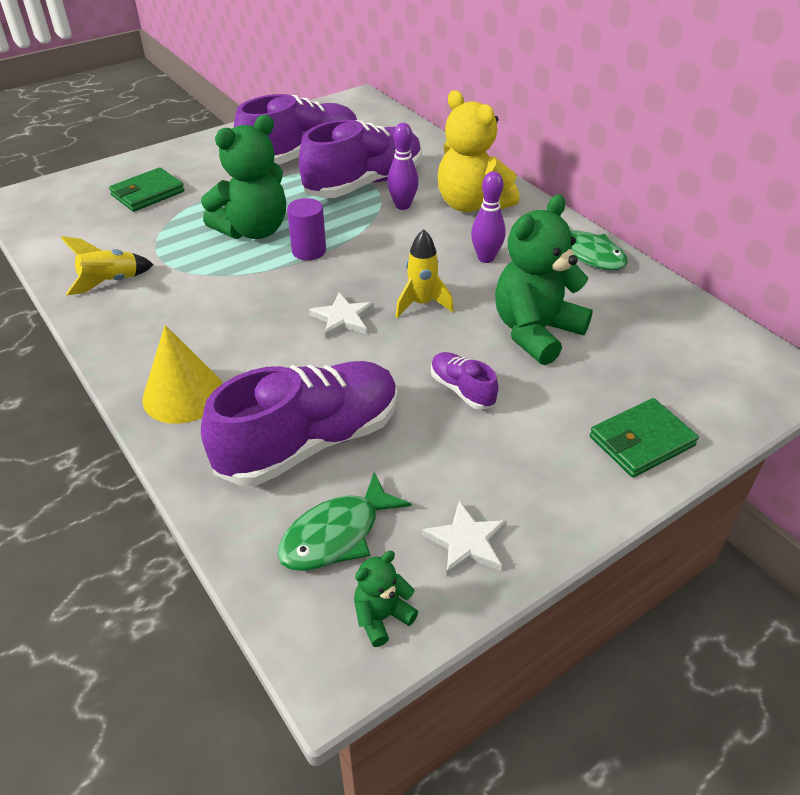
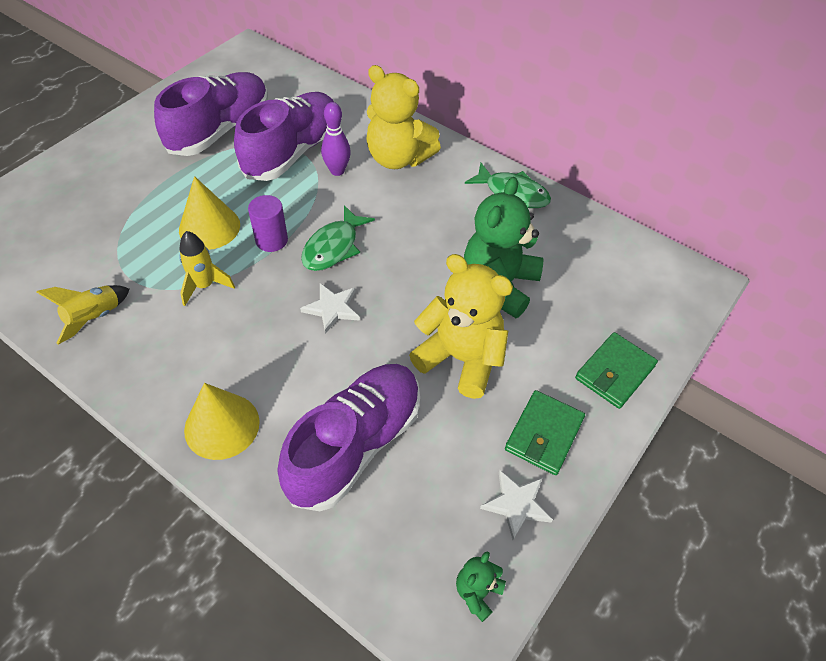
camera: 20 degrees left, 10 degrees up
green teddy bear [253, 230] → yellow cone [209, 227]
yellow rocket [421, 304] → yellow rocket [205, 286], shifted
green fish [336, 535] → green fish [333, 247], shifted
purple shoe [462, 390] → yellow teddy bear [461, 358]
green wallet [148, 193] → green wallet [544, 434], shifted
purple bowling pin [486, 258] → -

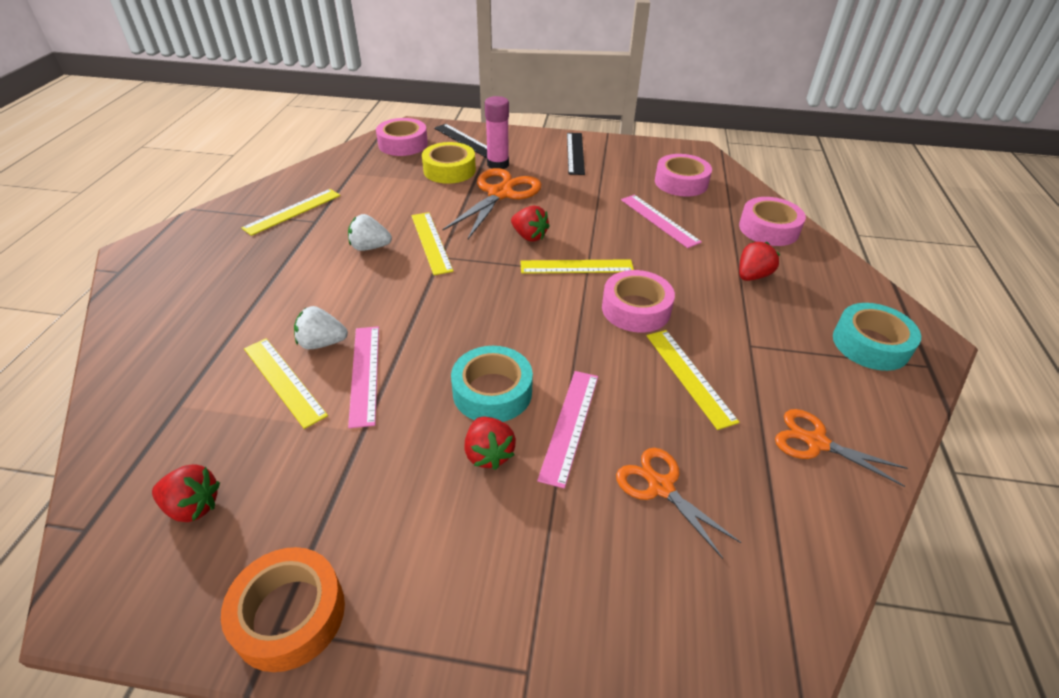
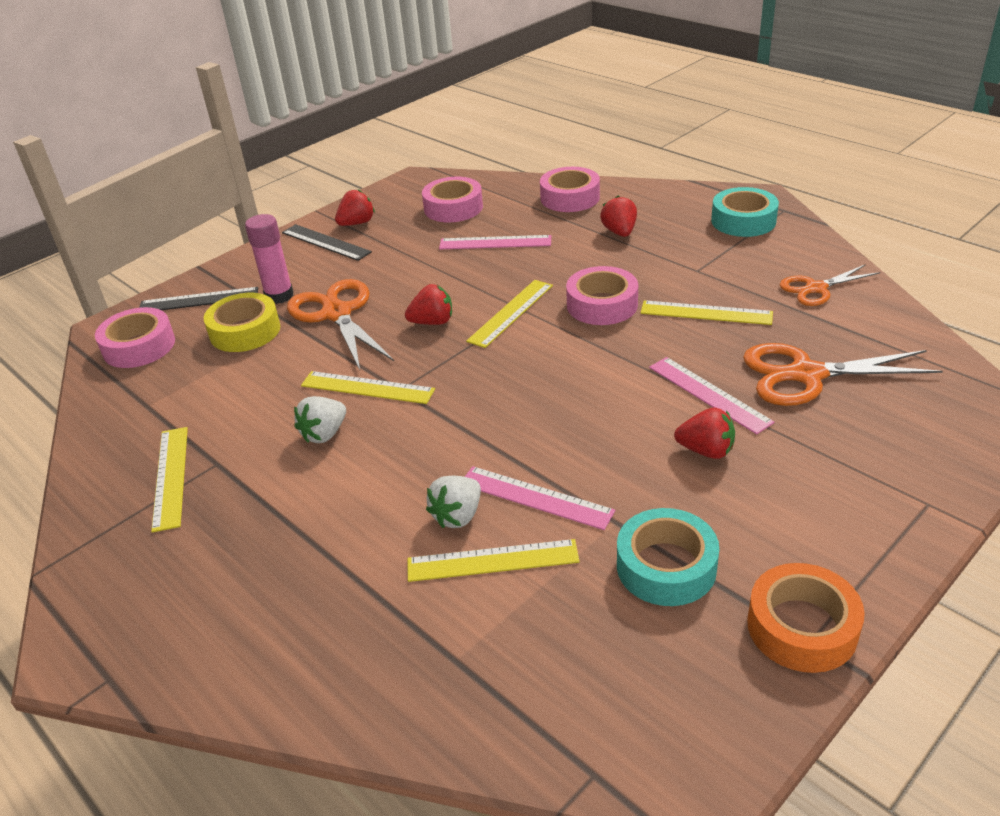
camera: 50 degrees left, 5 degrees down
red strawberry [193, 506] → red strawberry [357, 223], shifted
turquoise tape [492, 392] → turquoise tape [666, 566], shifted
orange scissors [660, 487] → orange scissors [806, 375], x1.62

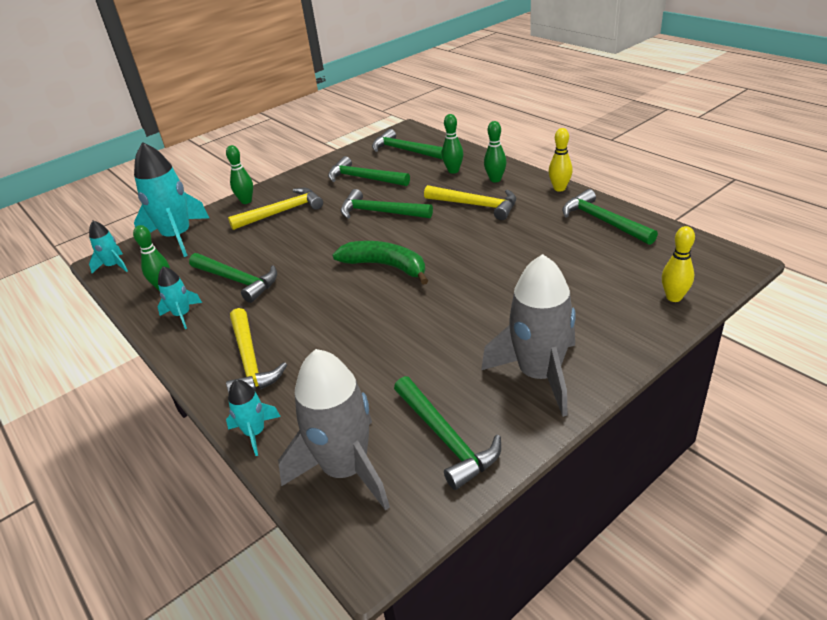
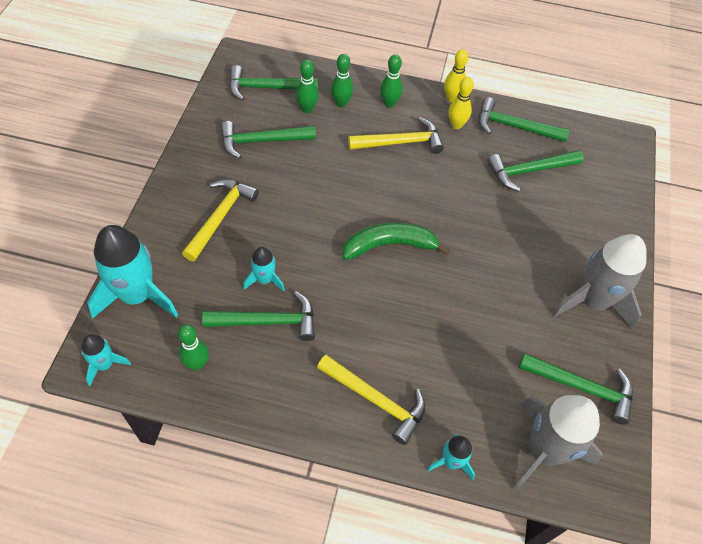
camera: 45 degrees left, 20 degrees up
turquoise rocket [182, 315] → turquoise rocket [264, 280], shifted
green bowling pin [246, 201] → green bowling pin [307, 109], shifted
yellow bowling pin [674, 297] → yellow bowling pin [456, 125], shifted
green hammer [380, 212] → green hammer [529, 171], shifted

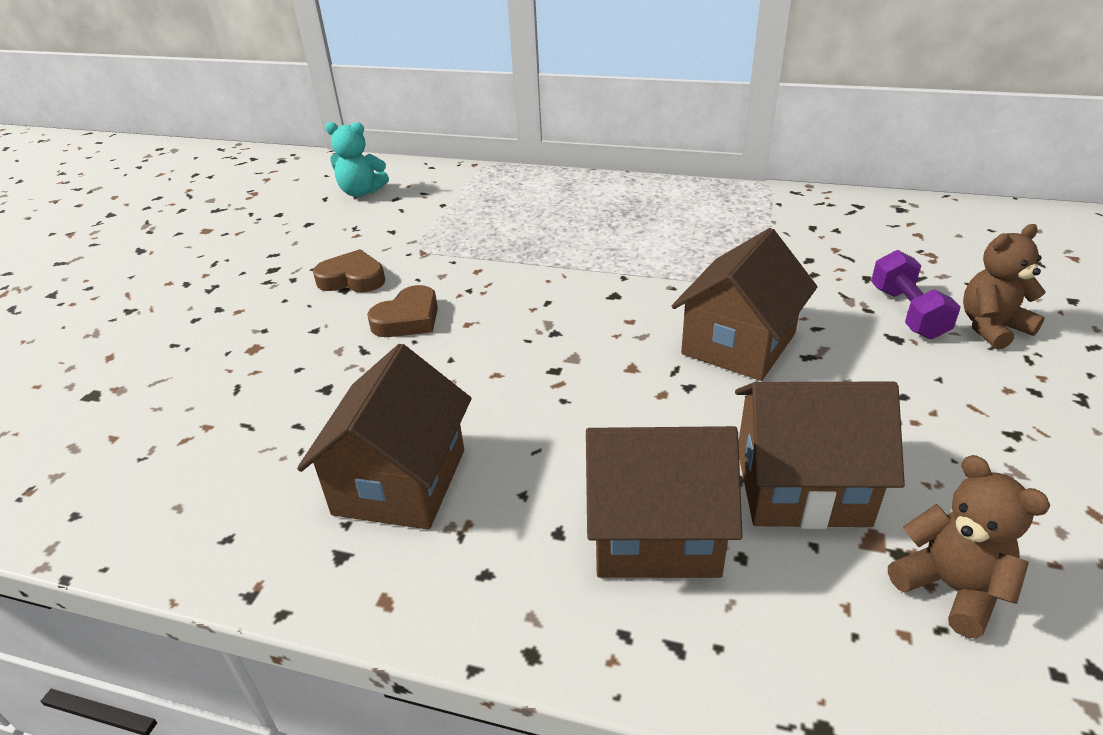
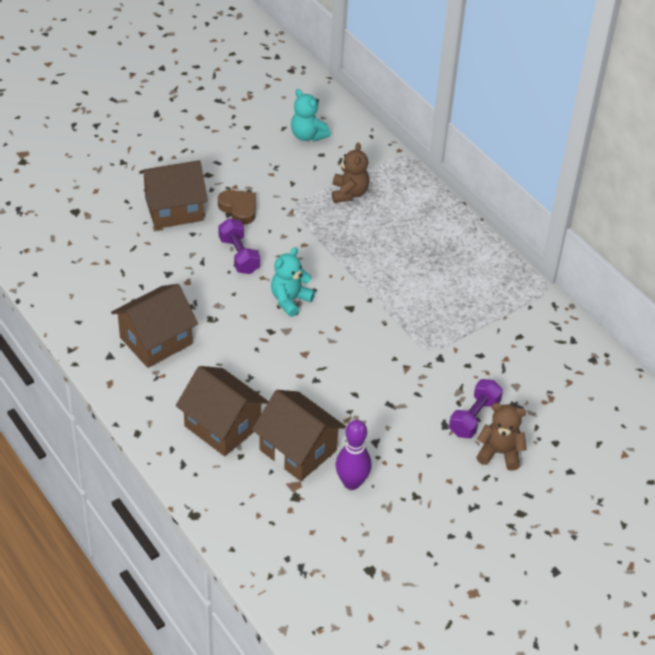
camera: 35 degrees right, 10 degrees up
brown house [738, 344] → brown house [174, 209], shifted
brown heart [408, 319] → purple dumbbell [239, 255]
- → turquoise teddy bear [290, 300]
brown teddy bear [950, 588] → brown teddy bear [349, 193], shifted
- → purple bowling pin [351, 482]

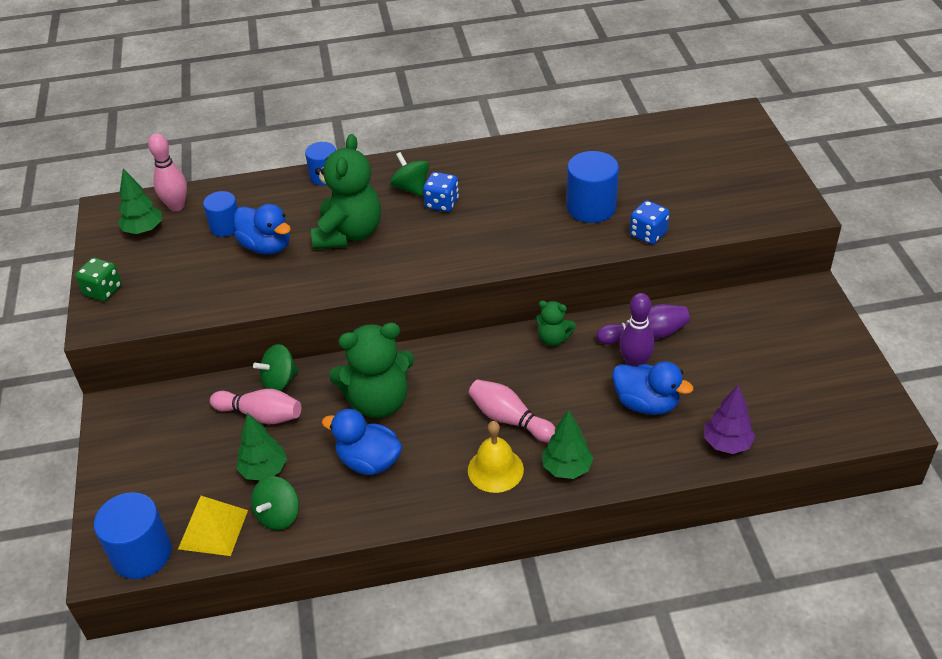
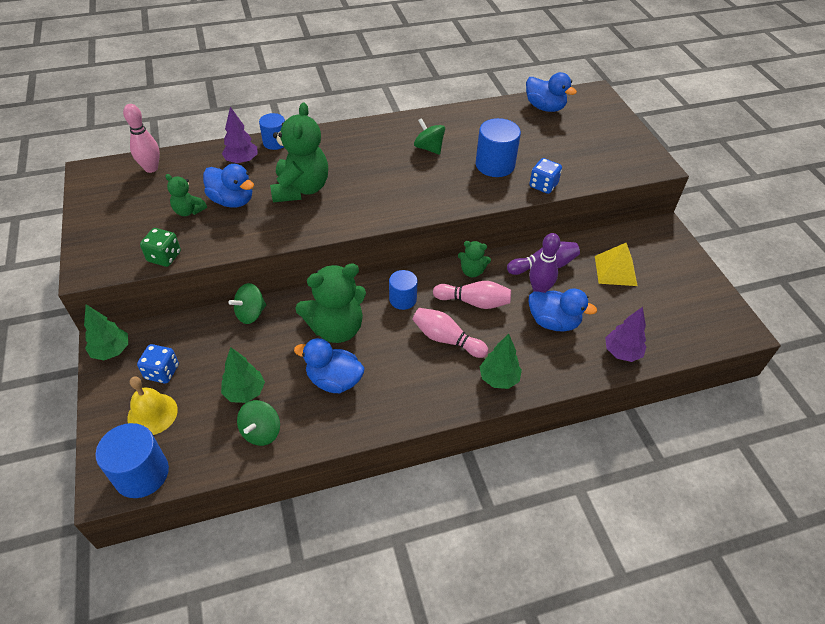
camera: 10 degrees left, 5 degrees up
green tree [143, 230] → green tree [111, 351], shifted
yellow bell [495, 469] → yellow bell [152, 414], shifted
blue dice [442, 203] → blue dice [162, 372], shifted
green dice [103, 291] → green dice [164, 257], shifted
- → green teddy bear [188, 211]
- → purple tree [242, 161]
blue cylinder [225, 226] → blue cylinder [403, 299], shifted
green spinning top [411, 188] → green spinning top [429, 148], shifted
pink bowling pin [261, 415] → pink bowling pin [474, 302], shifted
- → blue duck [545, 107]
yellow pyramid [213, 529] → yellow pyramid [615, 270], shifted

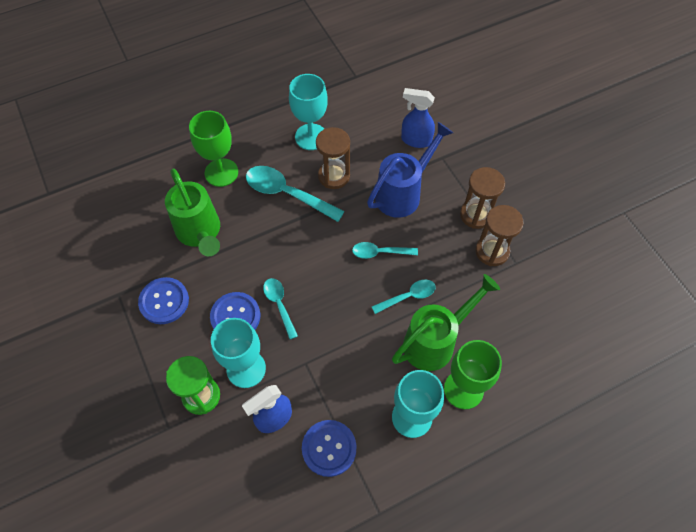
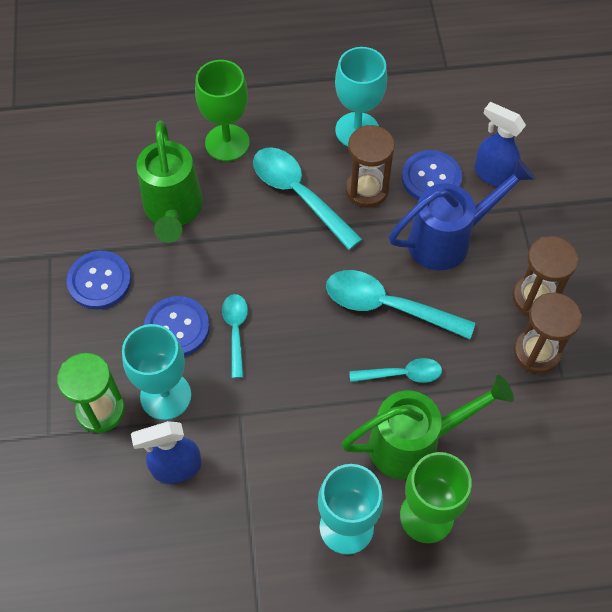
camera: 20 degrees right, 0 degrees up
turquoise spoon [380, 252] → turquoise spoon [387, 306], x1.72
blue button [329, 448] → blue button [431, 178], shifted

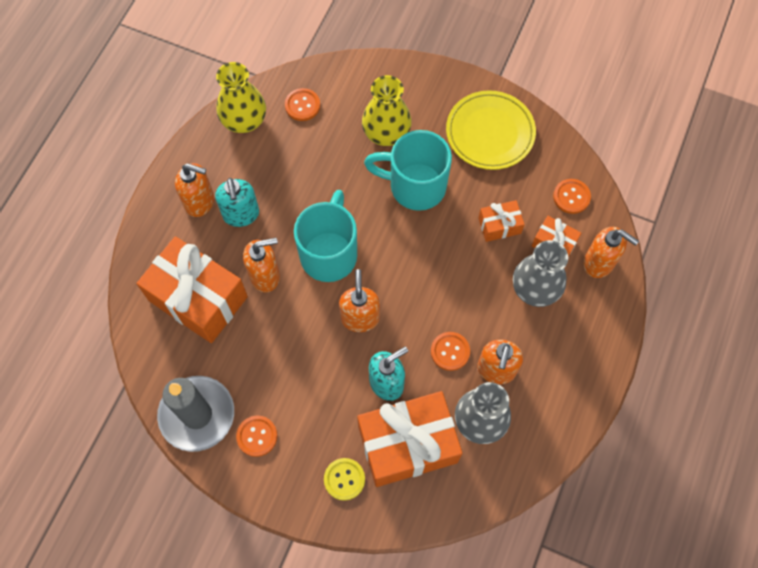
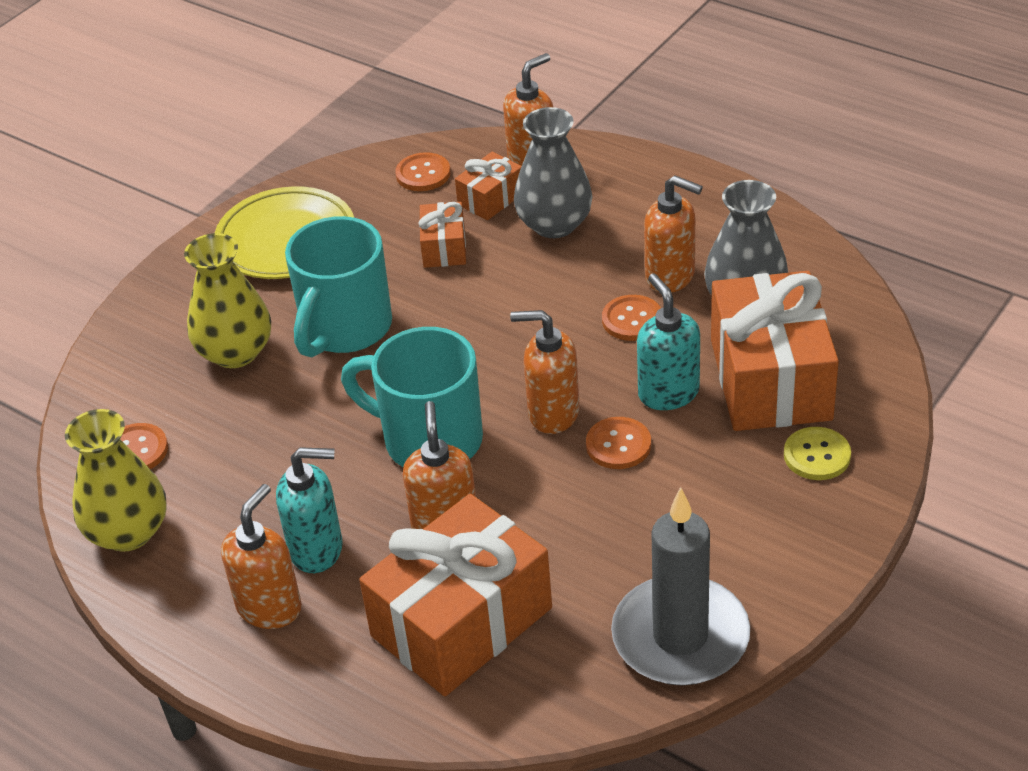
camera: 75 degrees left, 25 degrees down
orange button [257, 436] → orange button [618, 445], shifted

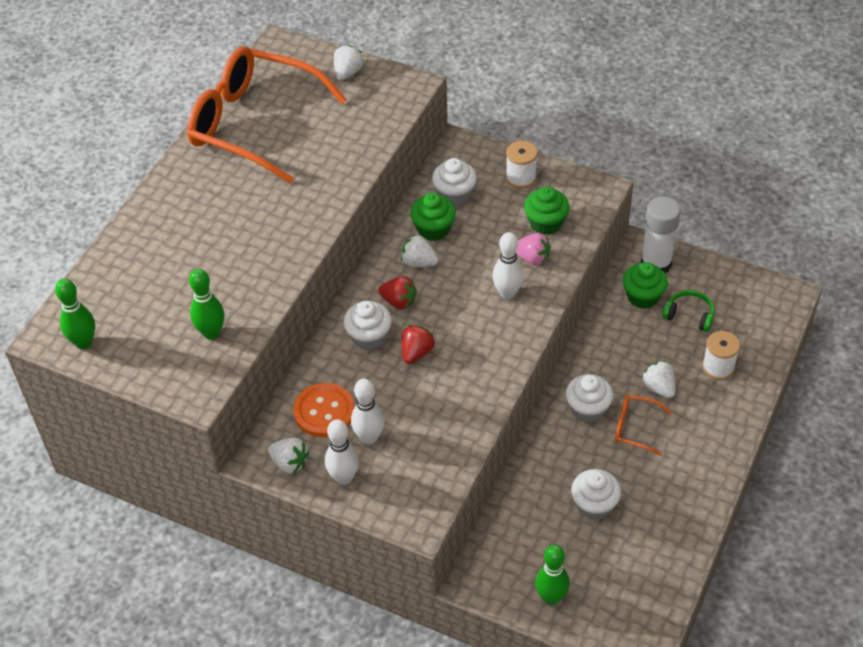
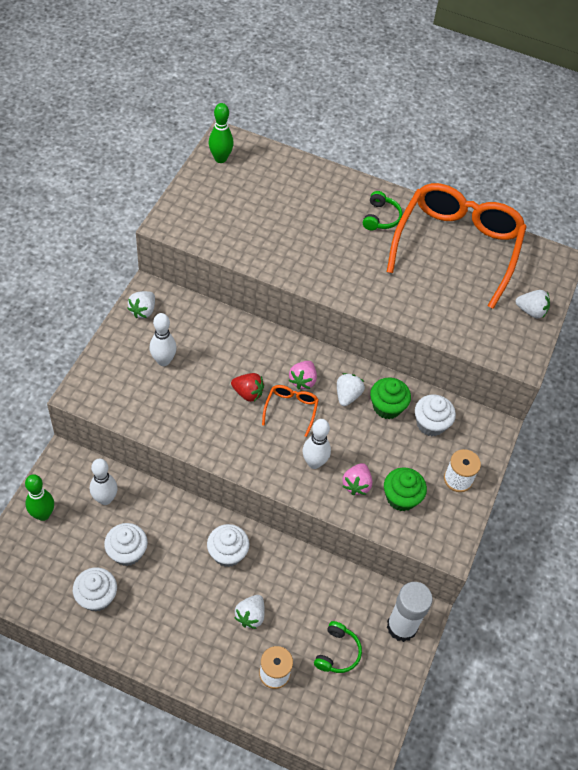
camera: 80 degrees right, 5 degrees up
white cupcake [369, 337] → white cupcake [97, 597], shifted
white bowling pin [344, 477] → white bowling pin [105, 499], shifted
white strawberry [658, 387] → white strawberry [250, 616], 150 degrees clockwise
orange glasses [635, 428] → orange glasses [291, 410], shifted
red strawberry [399, 301] → pink strawberry [303, 381]
- → green headphones [380, 218]
green bowling pin [211, 333] → -
orange button [324, 411] → -
green cupcake [643, 297] → -

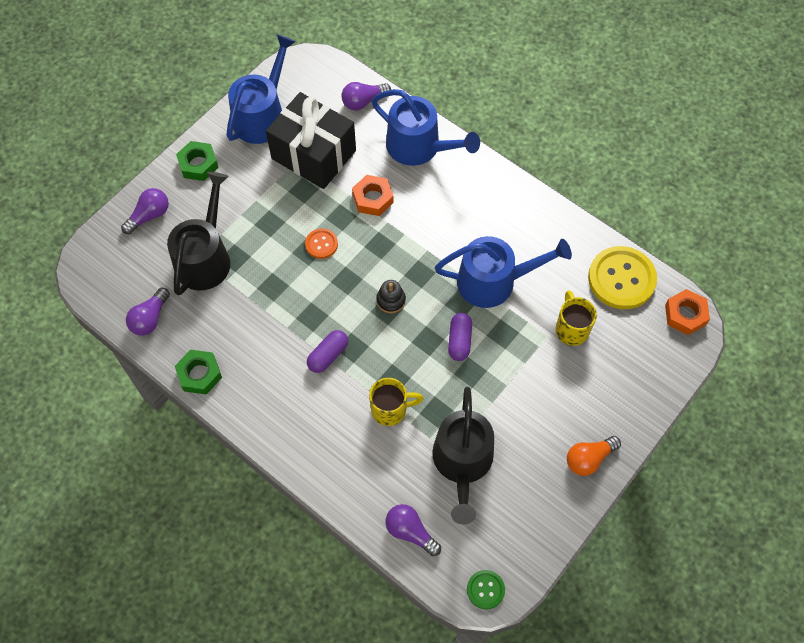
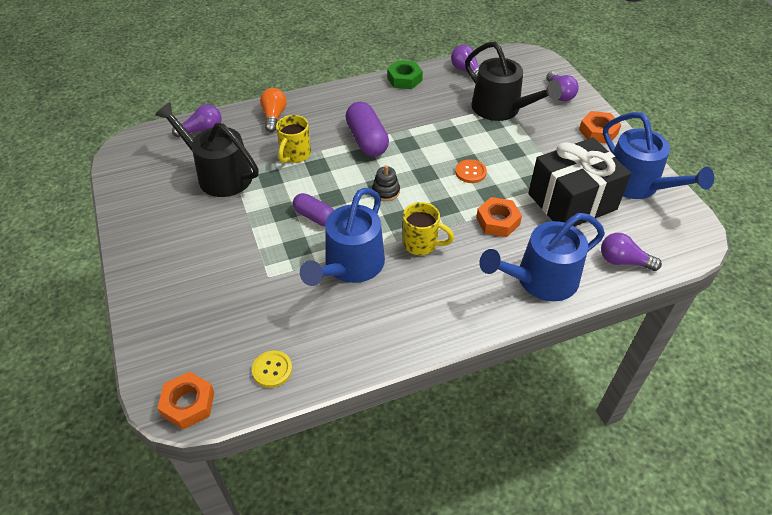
camera: 120 degrees right, 15 degrees down
yellow button [621, 279] → yellow button [272, 369], x0.49
orange light bulb [589, 459] → orange light bulb [274, 116], shifted
purple capsule [328, 355] → purple capsule [367, 140], x1.59
yellow mug [571, 329] → yellow mug [421, 244], shifted
green nut [198, 164] → orange nut [598, 132]
purple light bulb [363, 101] → purple light bulb [623, 261], 75 degrees counterclockwise
green button [485, 589] → -

